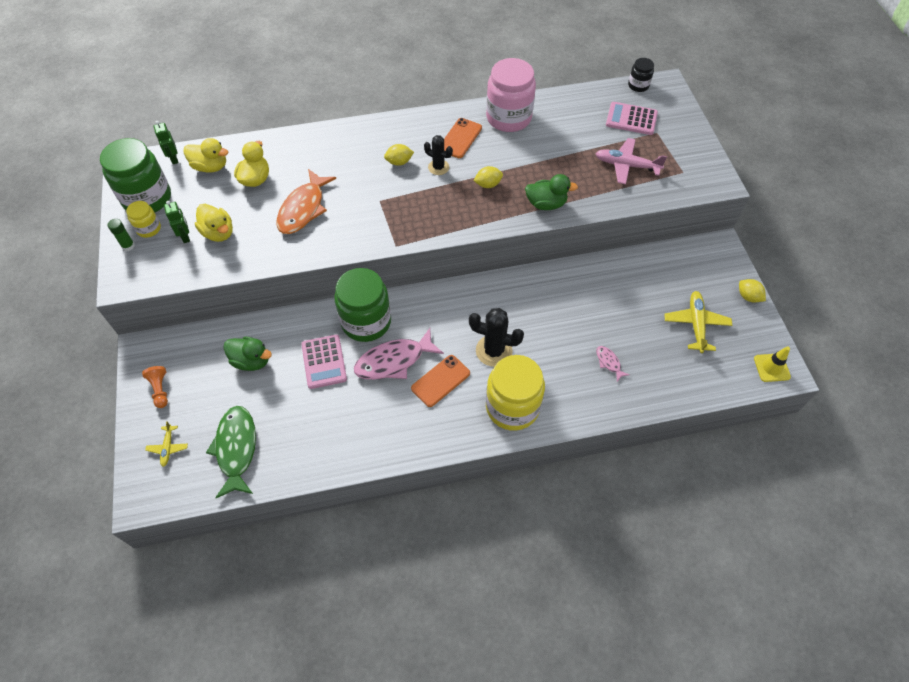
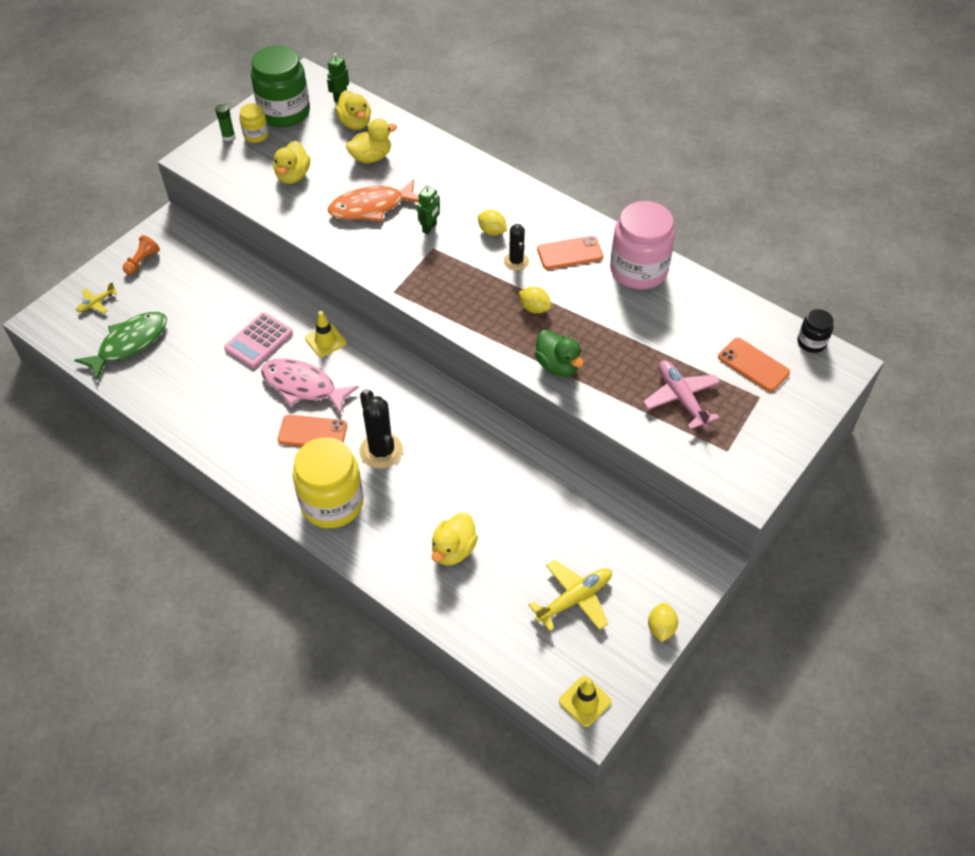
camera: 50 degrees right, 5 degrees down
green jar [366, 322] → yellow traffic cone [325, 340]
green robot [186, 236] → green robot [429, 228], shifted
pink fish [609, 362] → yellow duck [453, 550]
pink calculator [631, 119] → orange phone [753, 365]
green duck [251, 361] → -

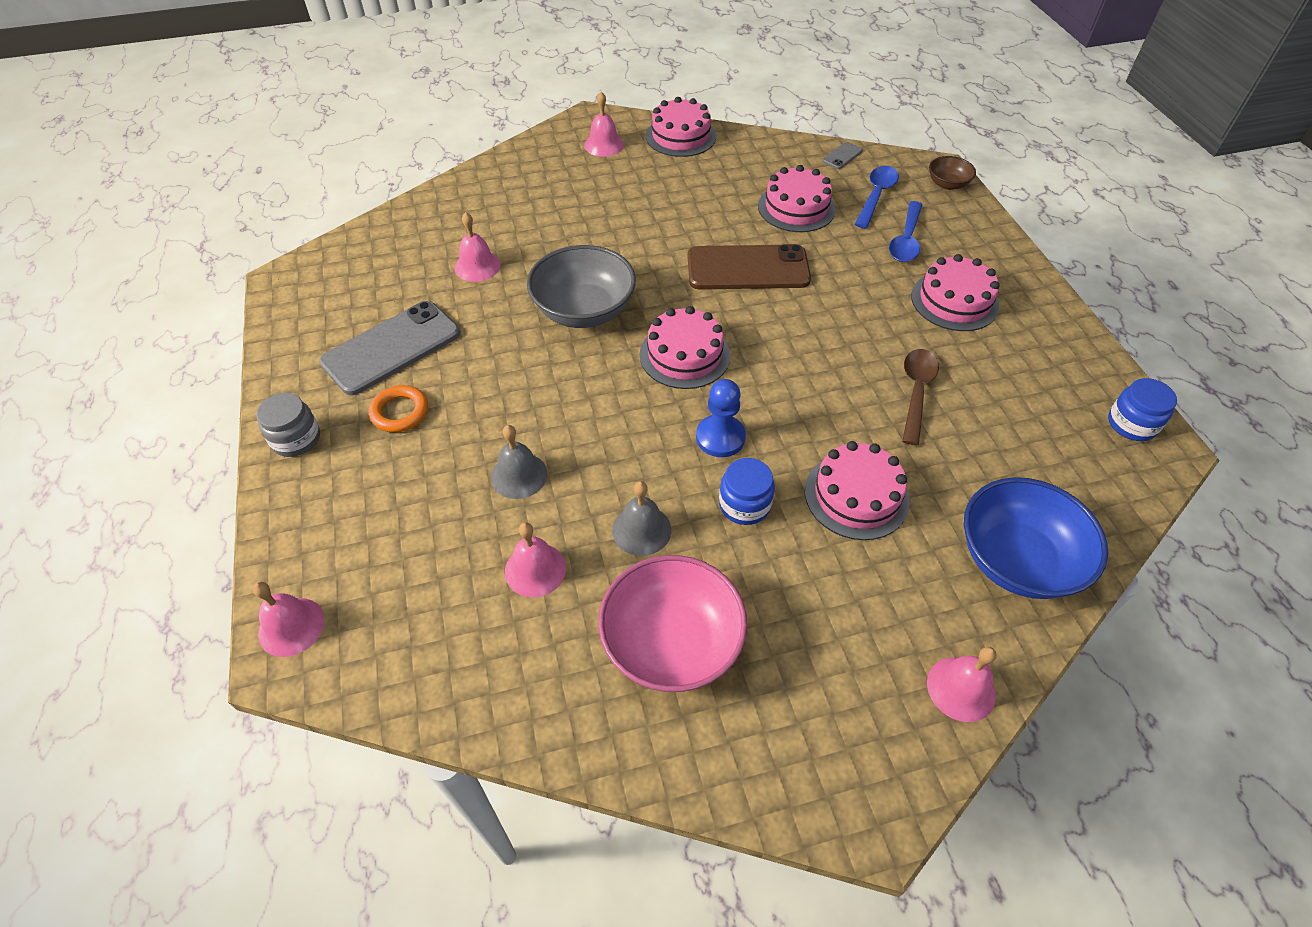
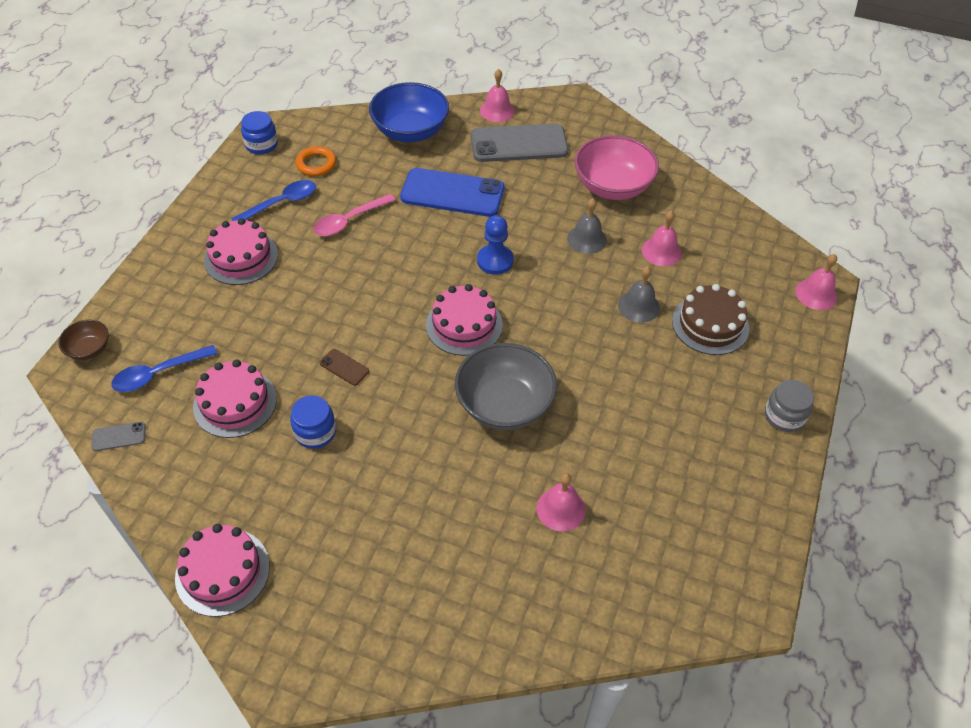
camera: 145 degrees left, 0 degrees up
blue spoon [906, 240] → blue spoon [281, 203], shifted
blue jar [744, 505] → blue jar [315, 432], shifted
orange ring [400, 412] → orange ring [316, 164], shifted
brown spoon [916, 392] → pink spoon [349, 221]
brown phone [748, 268] → brown phone [344, 367], x0.42
pink cake [856, 495] → blue phone [452, 193]
grey phone [391, 348] → grey phone [519, 144], shifted
- → brown cake [710, 324]
pink bell [604, 145] → -

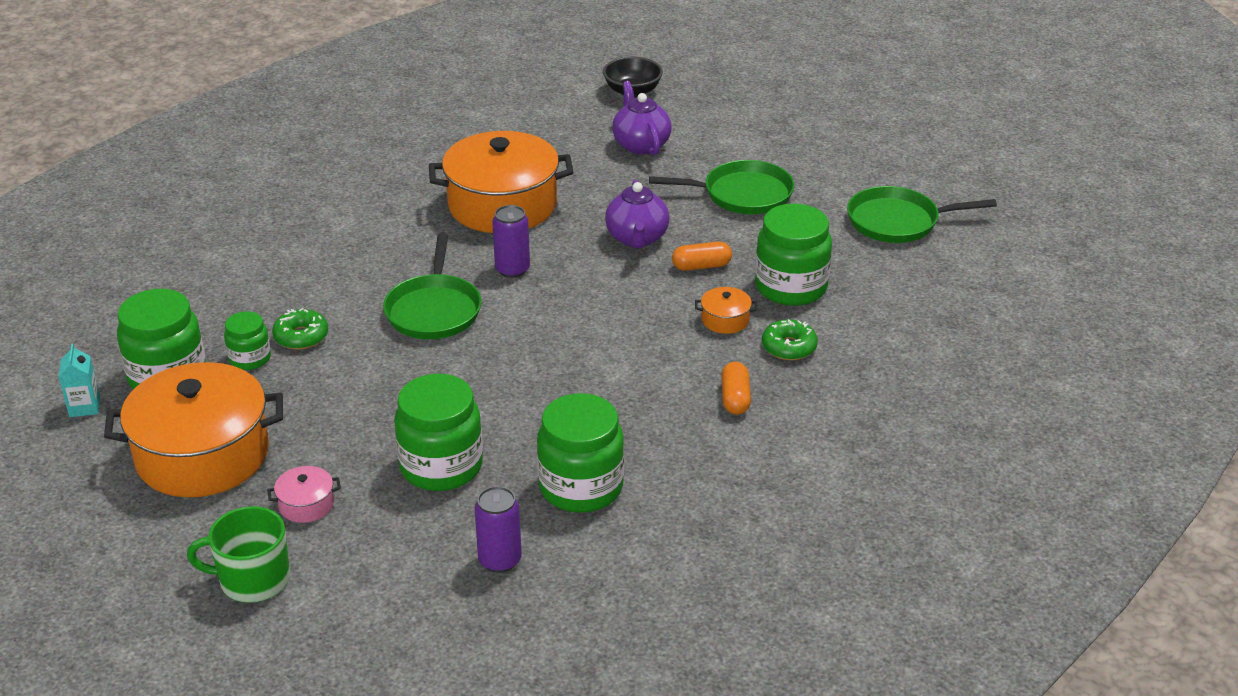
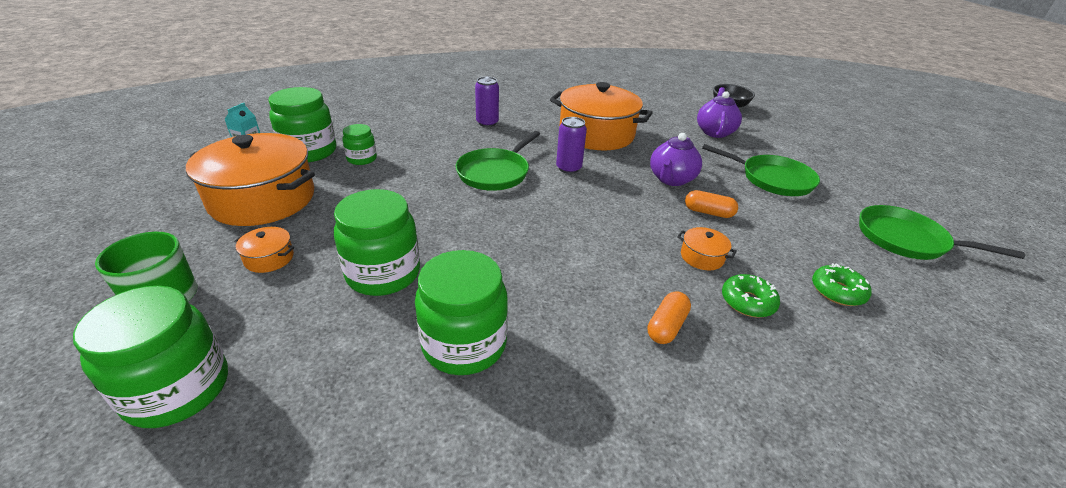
camera: 30 degrees right, 0 degrees up
green jar [791, 287] → green jar [178, 389], shifted
pink pot [306, 504] → orange pot [269, 258]
purple can [500, 560] → purple can [487, 123], shifted
green donut [301, 336] → green donut [837, 291], shifted

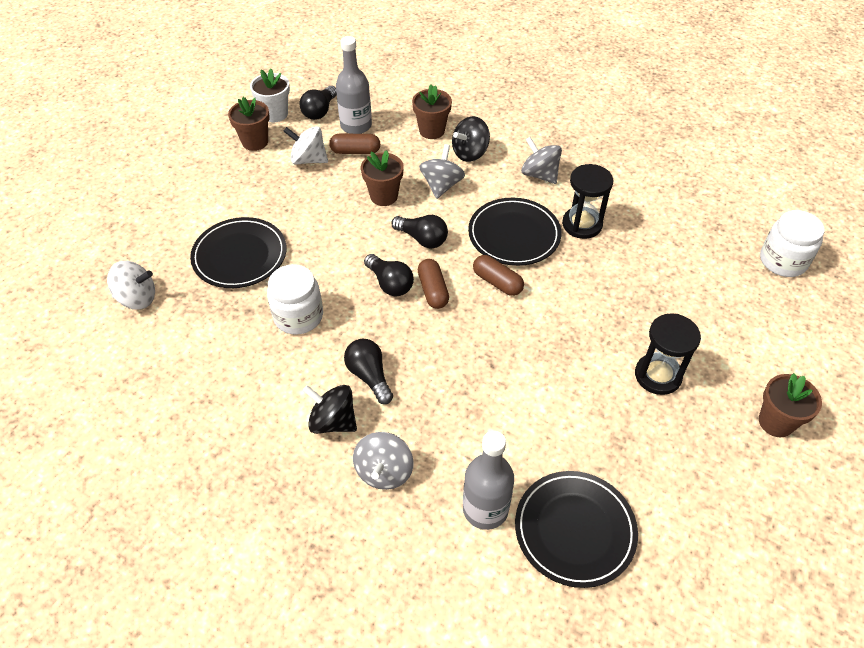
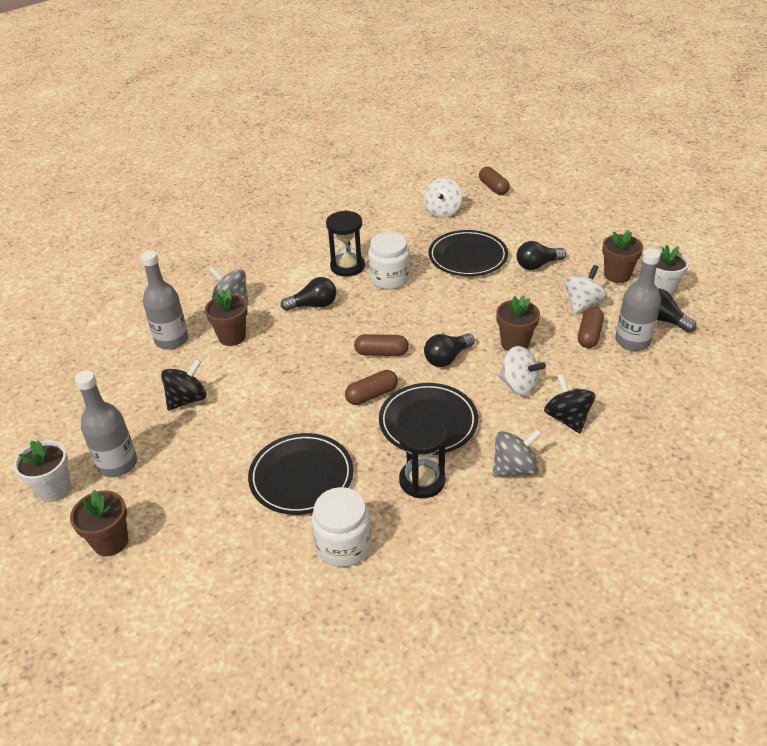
camera: 110 degrees right, 10 degrees down
- → white flower pot [54, 489]
- → grey bottle [117, 464]
black spinning top [333, 421] → black spinning top [187, 399], shifted
brown flower pot [432, 131] → brown flower pot [232, 337], shifted
black plate [574, 530] → black plate [301, 476], shifted
white jar [783, 261] → white jar [343, 545], shifted
black hourglass [658, 375] → black hourglass [347, 266], shifted
- → brown capsule [493, 188]
grey spinning top [441, 185] → white spinning top [519, 385]
black light bulb [390, 283] → black light bulb [537, 265], shifted

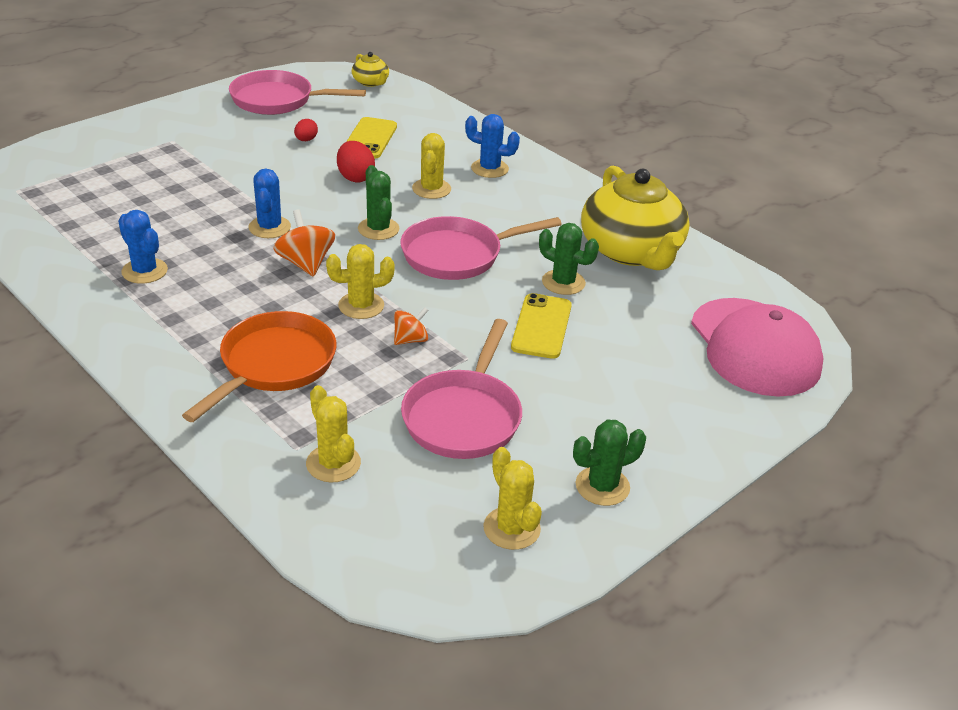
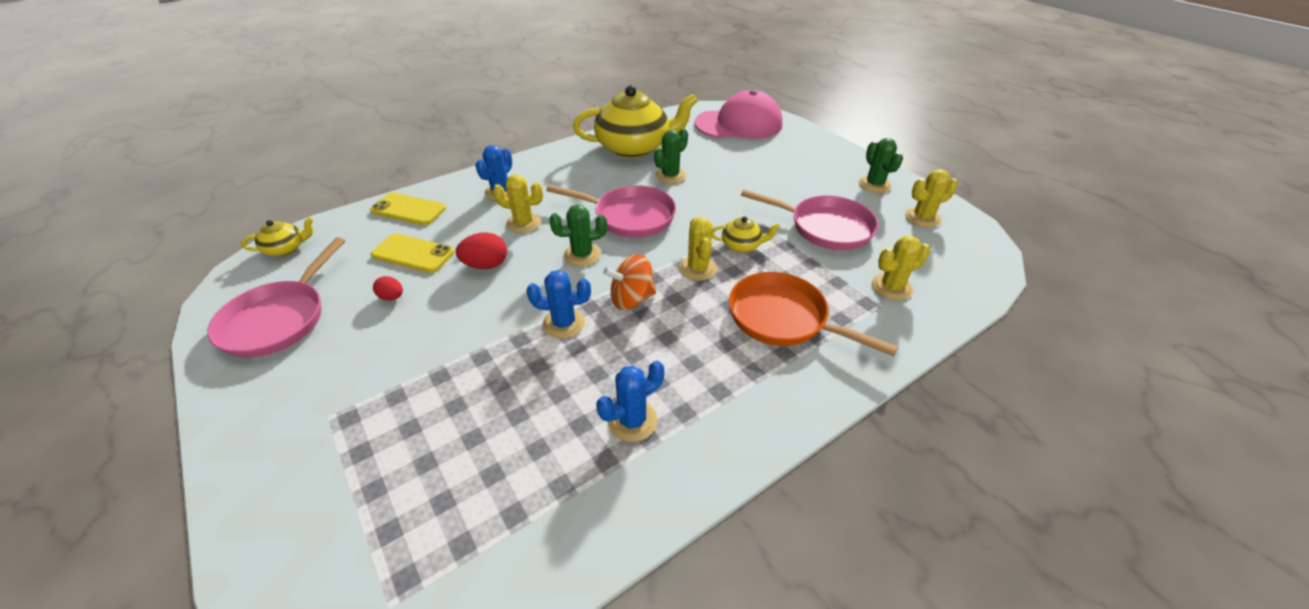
camera: 80 degrees left, 5 degrees up
yellow phone [541, 326] → yellow phone [408, 209], shifted
pink pan [457, 255] → pink pan [629, 217], 60 degrees counterclockwise
orange spinning top [410, 340] → yellow teapot [742, 245]

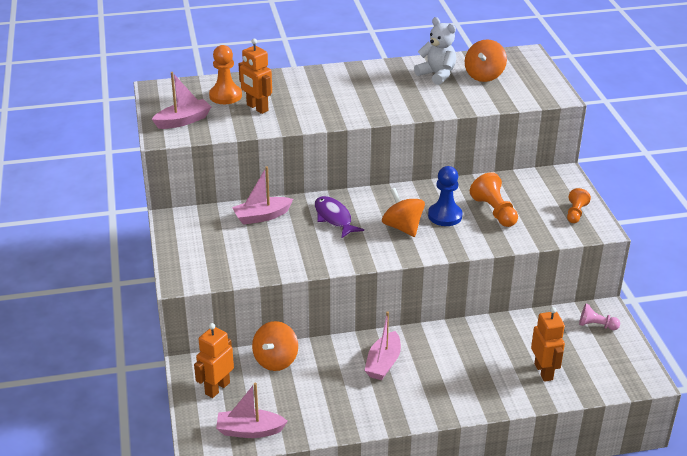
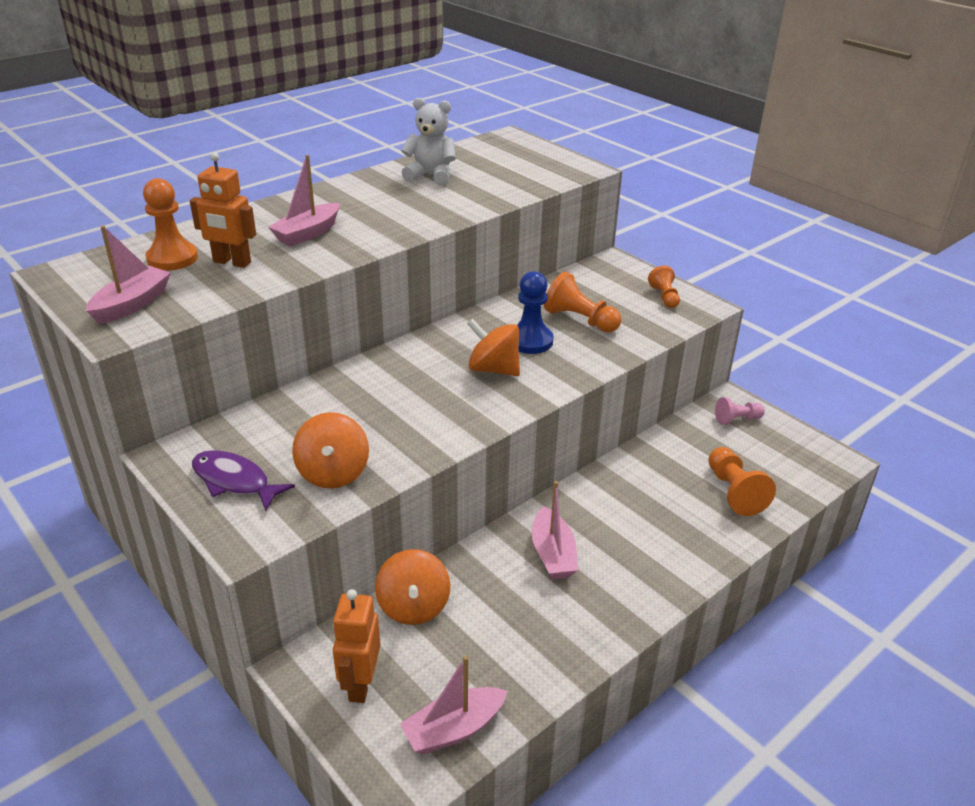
camera: 30 degrees left, 0 degrees up
purple fish [334, 218] → purple fish [234, 481], shifted
pink boat [262, 216] → pink boat [307, 233], shifted
orange spinning top [484, 76] → orange spinning top [333, 473], shifted
orange robot [544, 371] → orange pawn [734, 492]

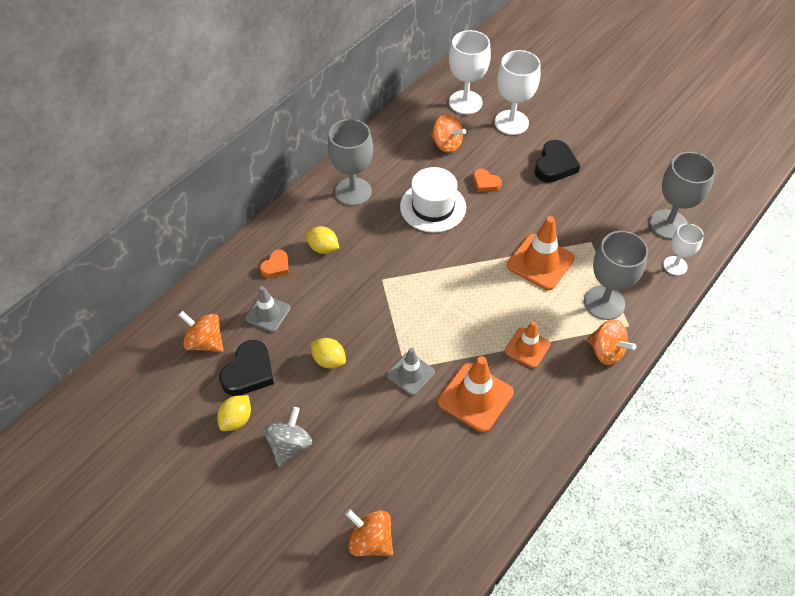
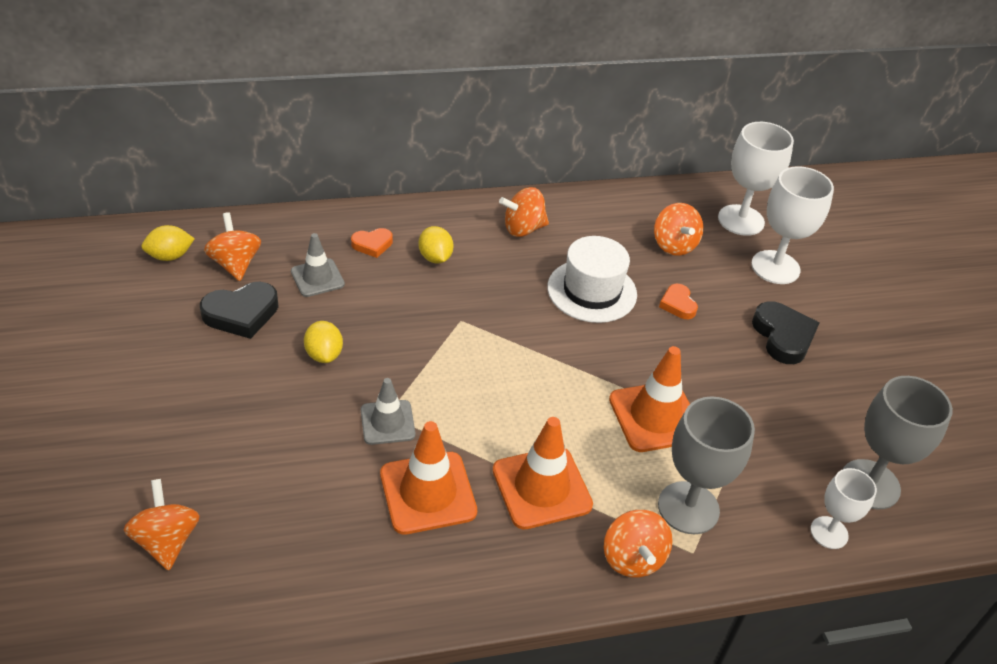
camera: 35 degrees right, 10 degrees down
yellow lemon [236, 419] → yellow lemon [170, 256], shifted
orange traffic cone [527, 348] → orange traffic cone [541, 487], x1.57
grey goblet [353, 192] → orange spinning top [523, 229]
black heart [555, 165] → black heart [783, 336], 75 degrees counterclockwise
grey spinning top [290, 445] → -

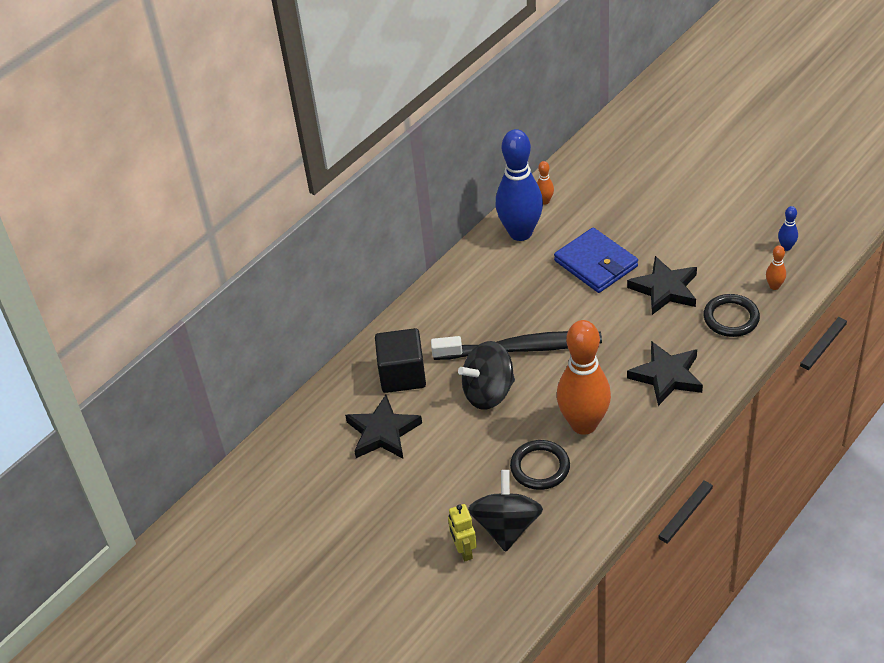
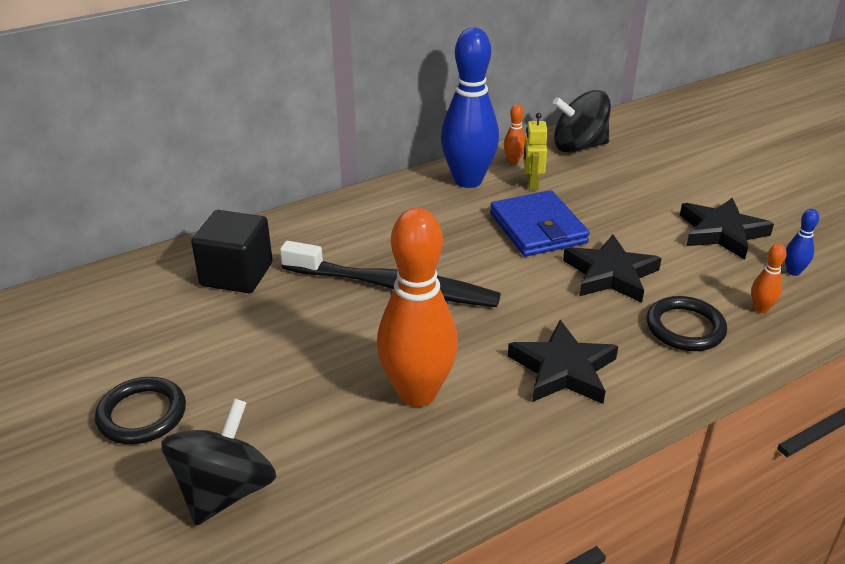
camera: 15 degrees right, 10 degrees down
black ring [540, 467] → black ring [142, 414], shifted
yellow robot [464, 551] → yellow robot [532, 183], shifted
black spinning top [488, 393] → black spinning top [578, 146], shifted
black star [383, 432] → black star [722, 232], shifted

